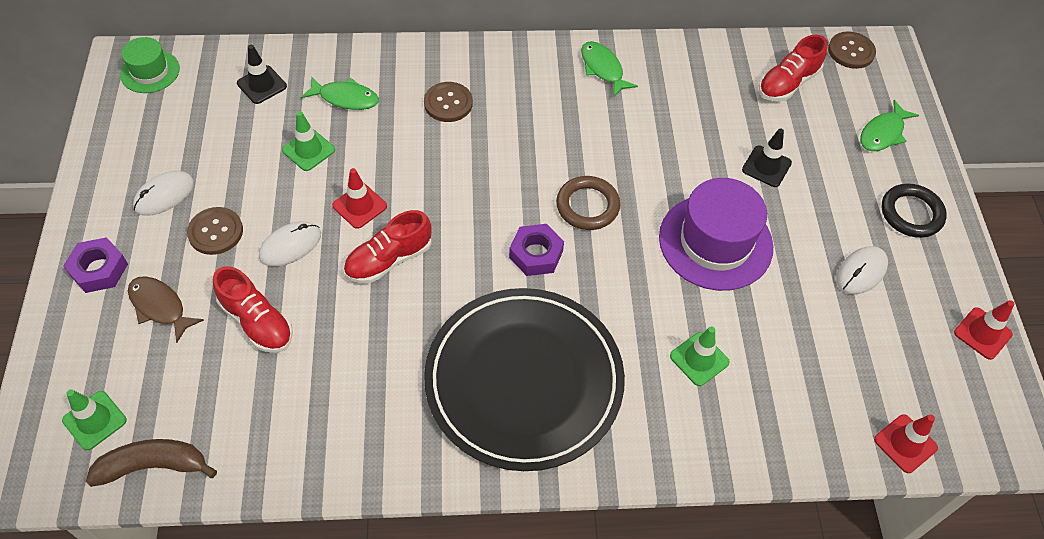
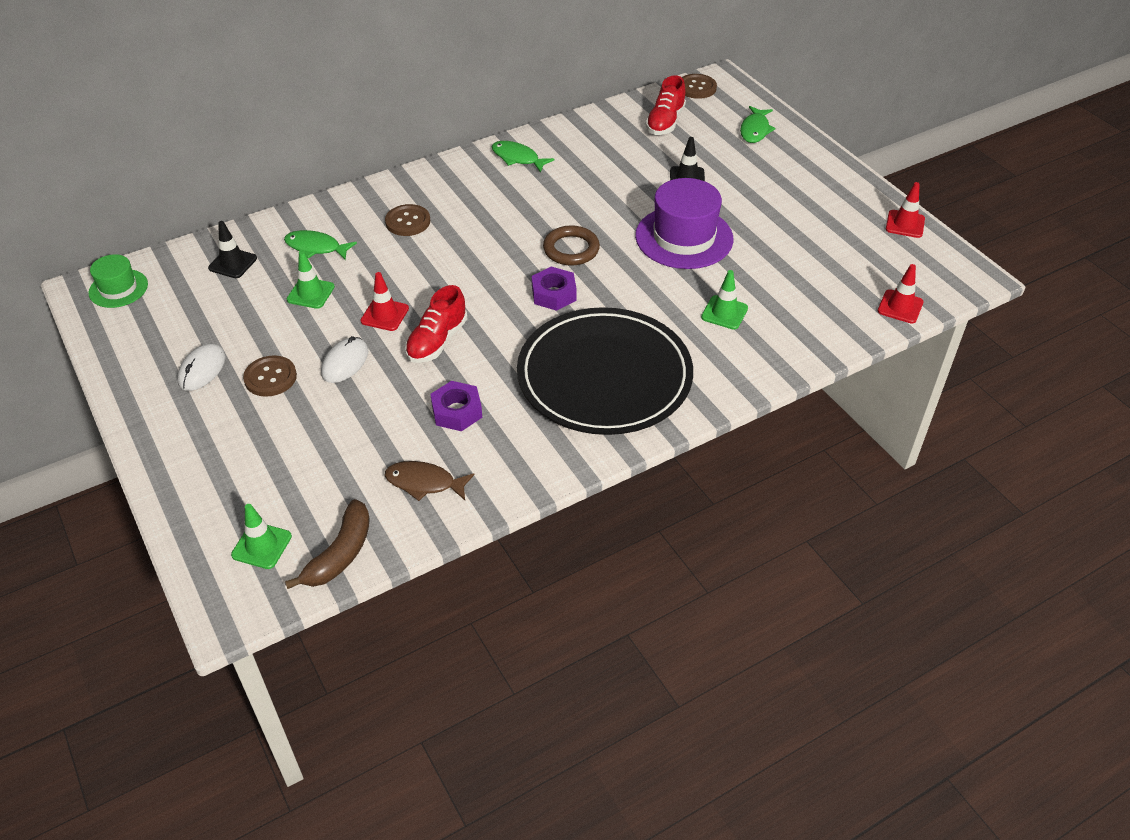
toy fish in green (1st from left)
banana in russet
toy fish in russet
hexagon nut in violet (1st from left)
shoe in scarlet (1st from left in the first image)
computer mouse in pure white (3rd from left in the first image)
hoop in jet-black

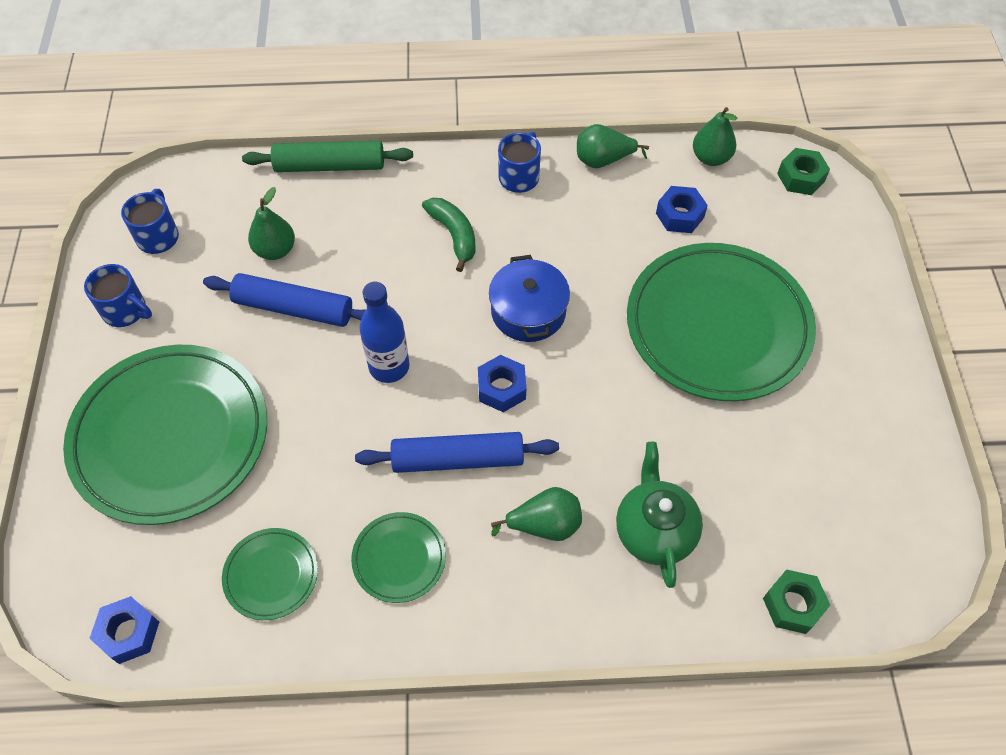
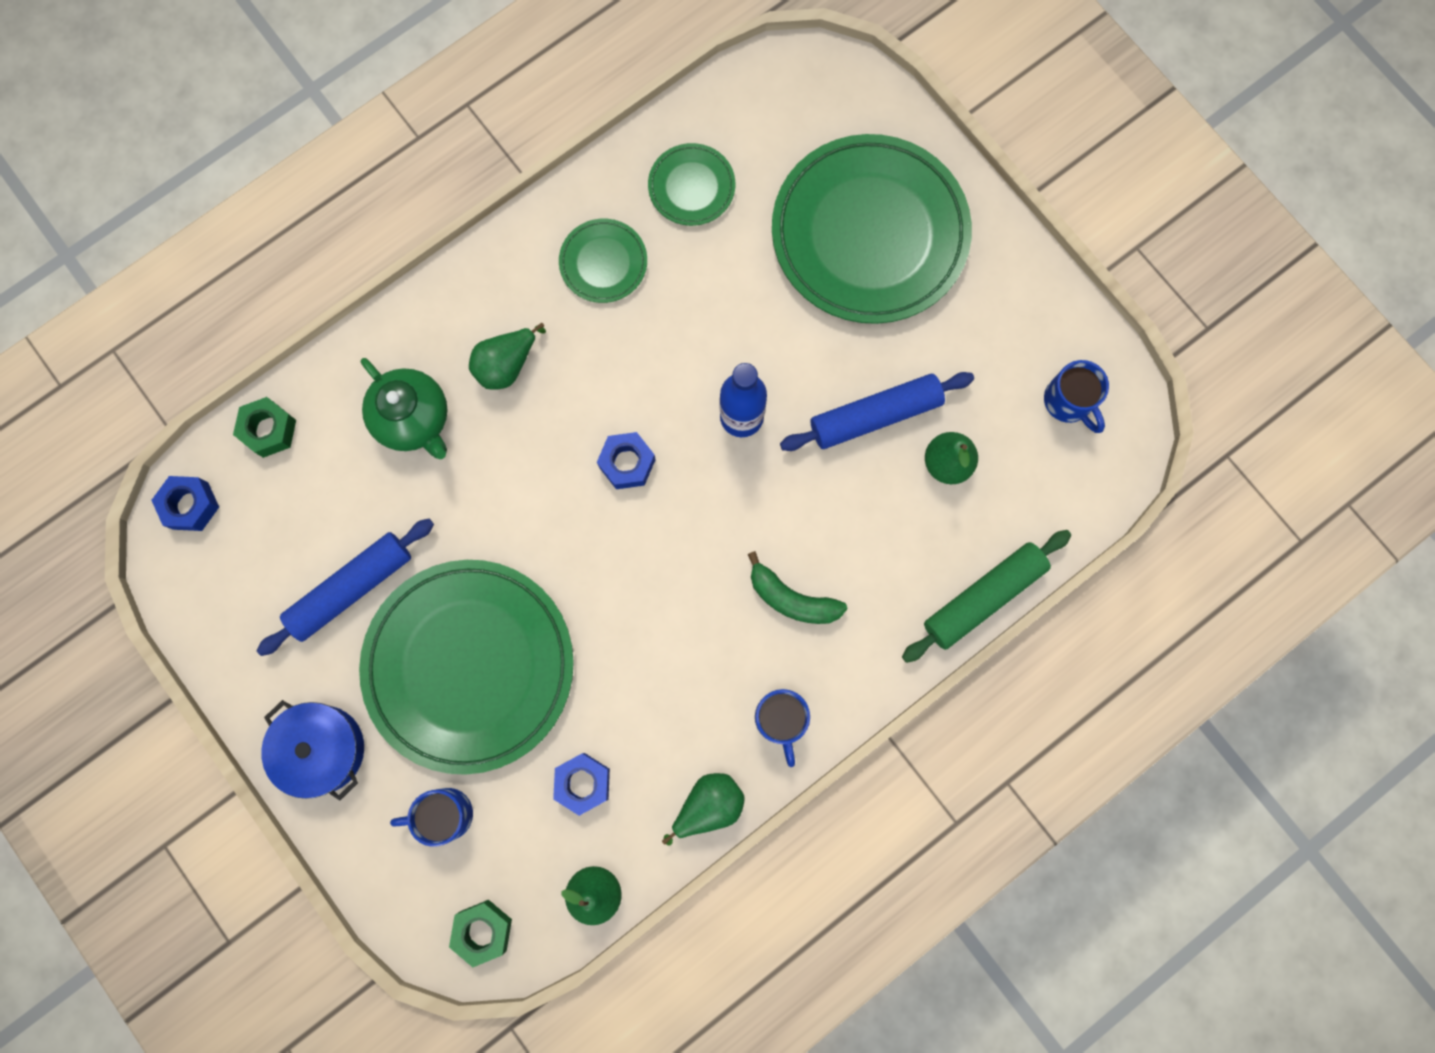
hexagon nut in cobalt (1st from left)
dough roller in cobalt (1st from left)
stockpot in cobalt
tea mug in cobalt (1st from left)

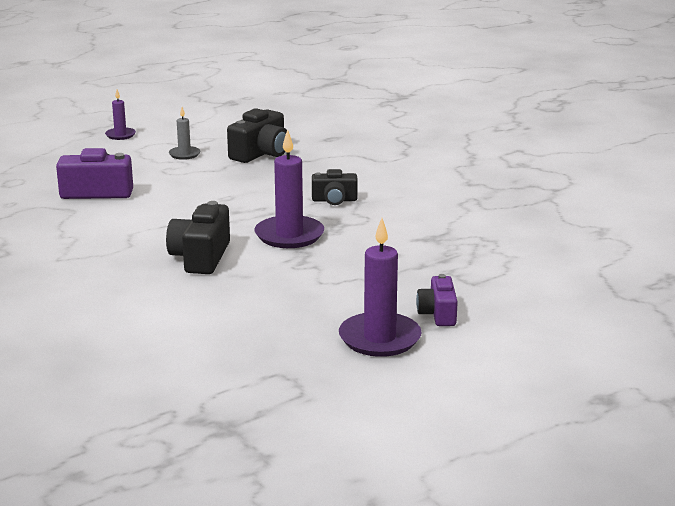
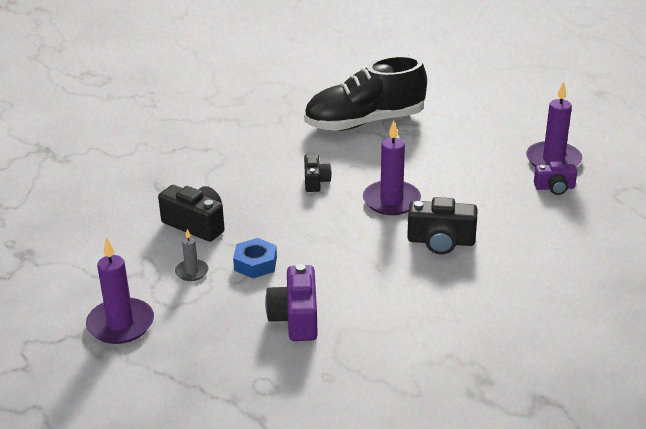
wax candle in violet (1st from left)
hexagon nut in cobalt
shoe in jet-black
photo camera in violet (2nd from left)

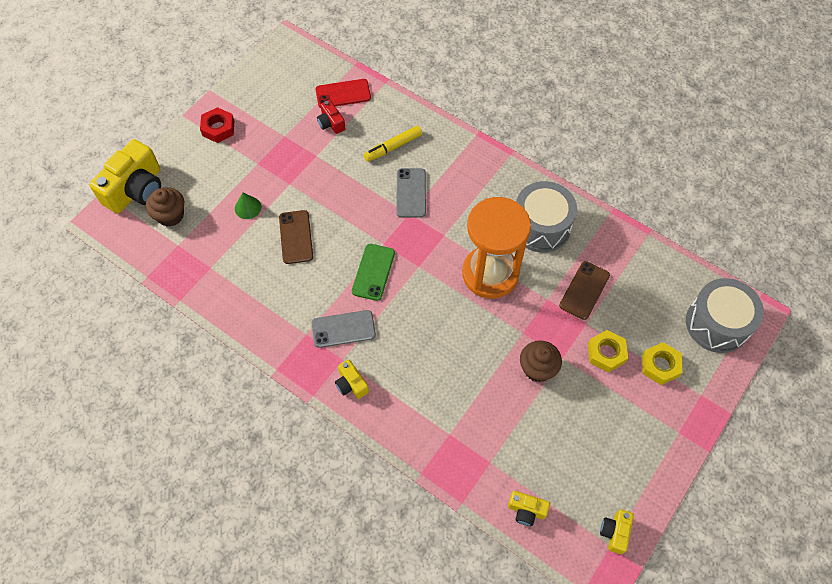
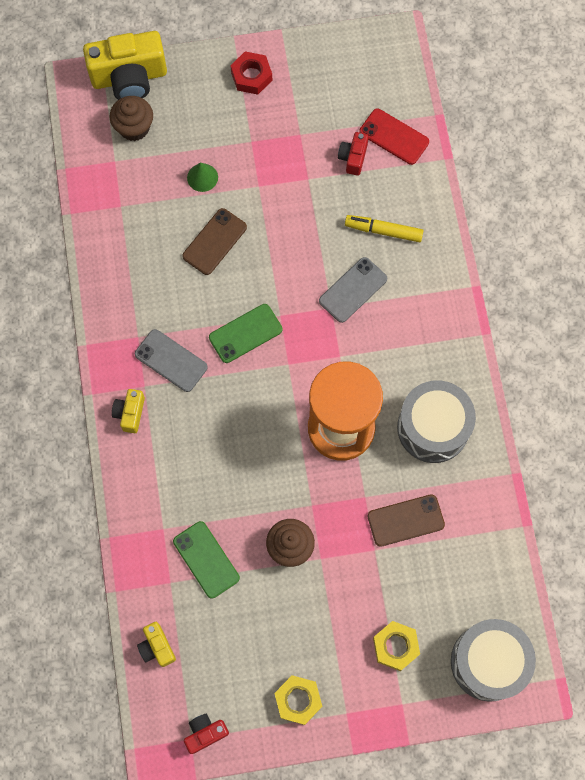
phone in green (1st from left)
photo camera in scarlet (1st from left)
hexagon nut in bright yellow (1st from left)

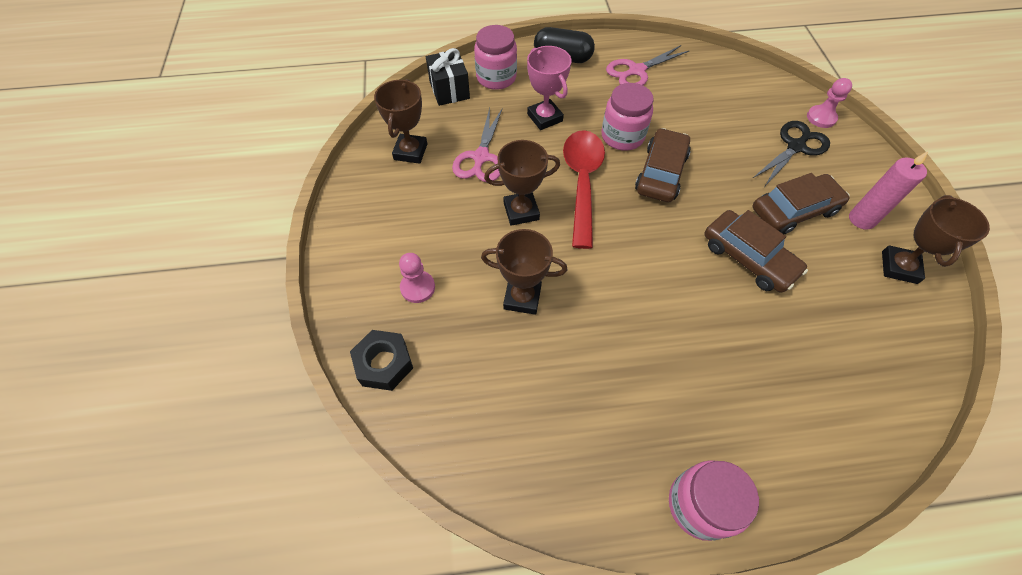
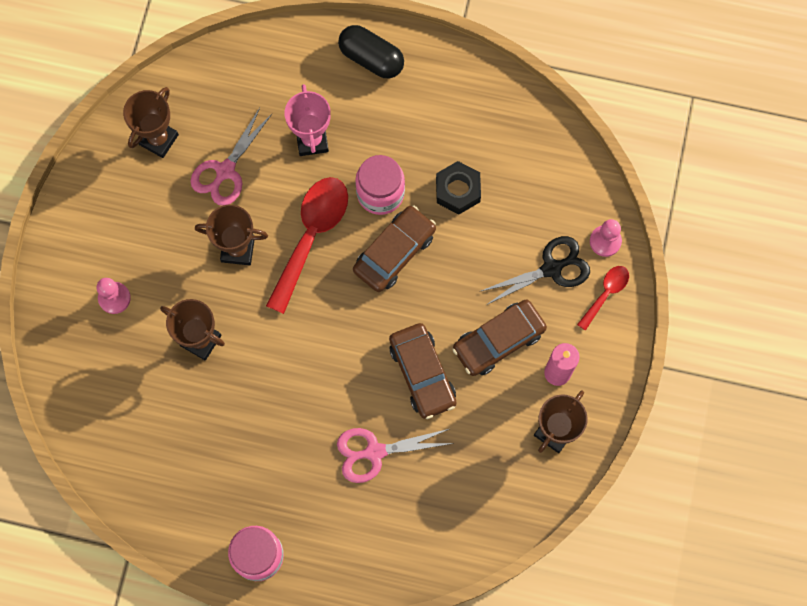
shears in pink (2nd from left)
hexagon nut in jet-black
toy car in russet (3rd from left)
teaspoon in scarlet (2nd from left)
wrapped gift in jet-black
preserve jar in pink (1st from left in the first image)

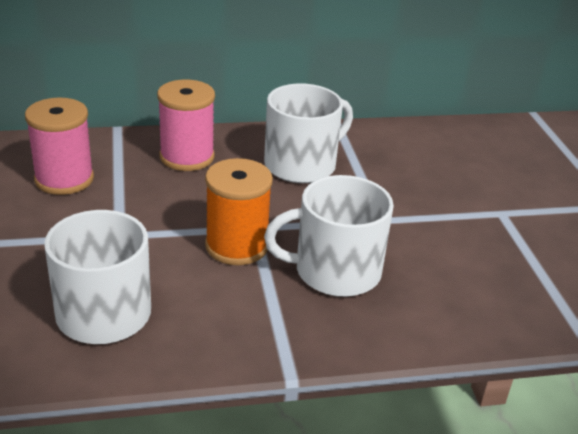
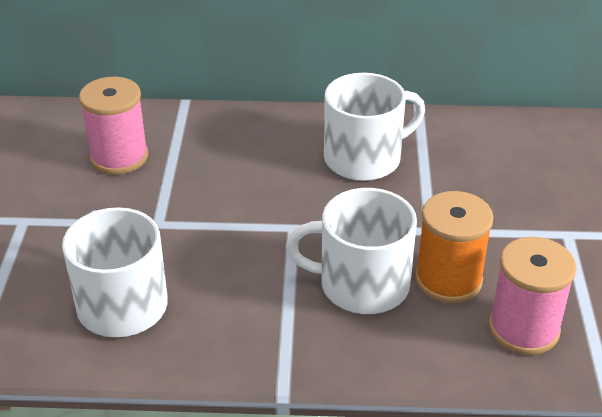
reel of thread in orange
reel of thread in pink (2nd from left)

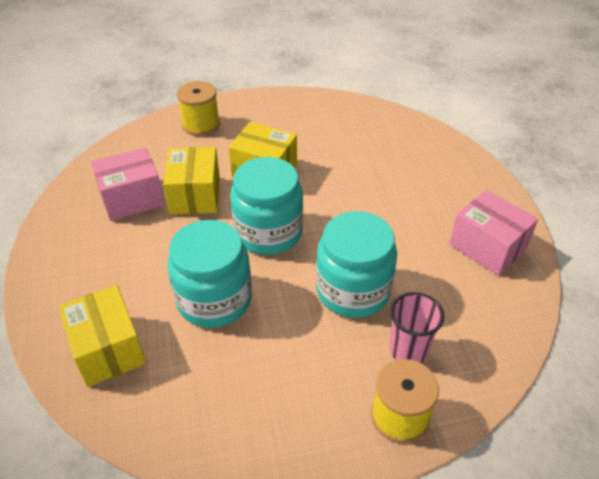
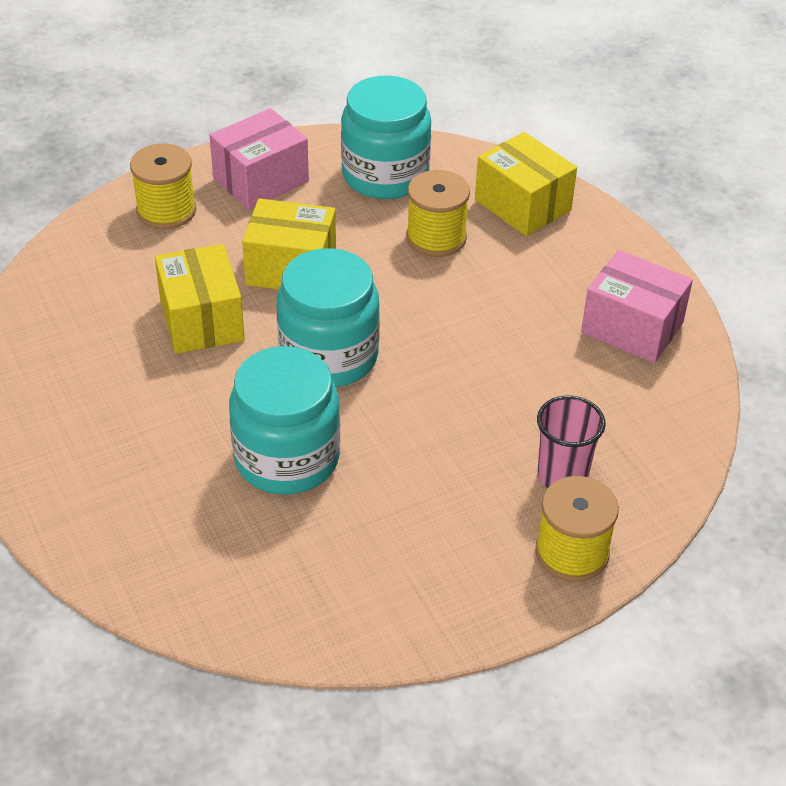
box in pink (1st from left)
preserve jar in teal (3rd from left)
reel of thread in bright yellow (2nd from left)
box in bright yellow (3rd from left)

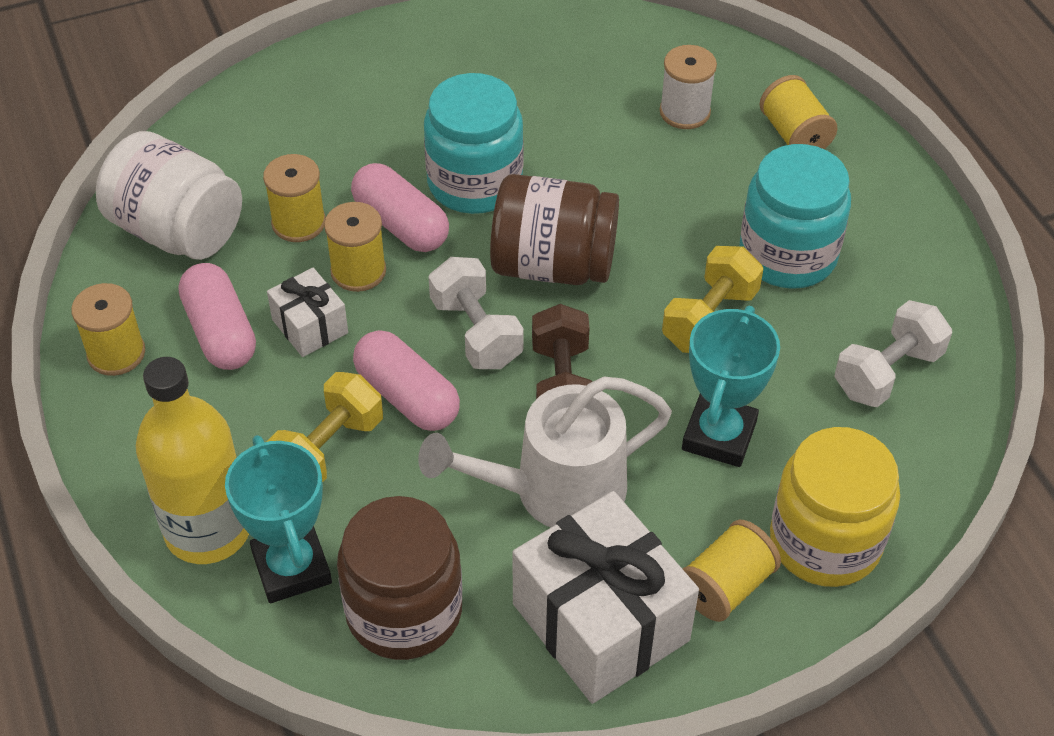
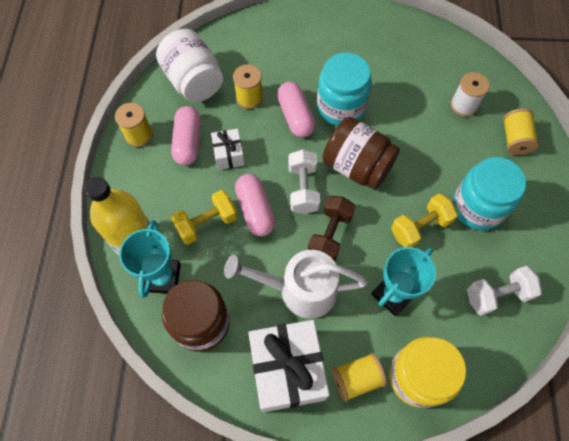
reel of thread in bright yellow (3rd from left in the first image)

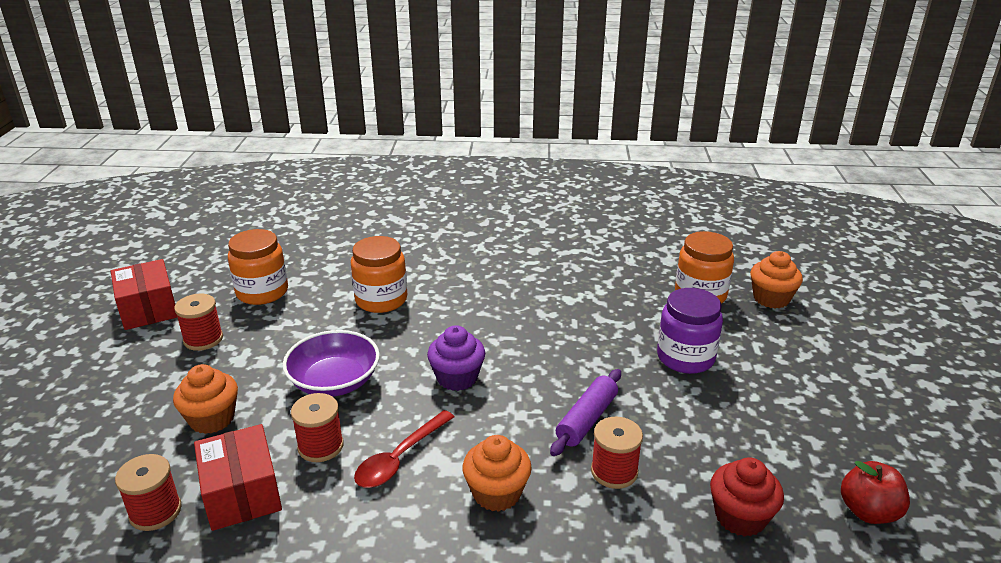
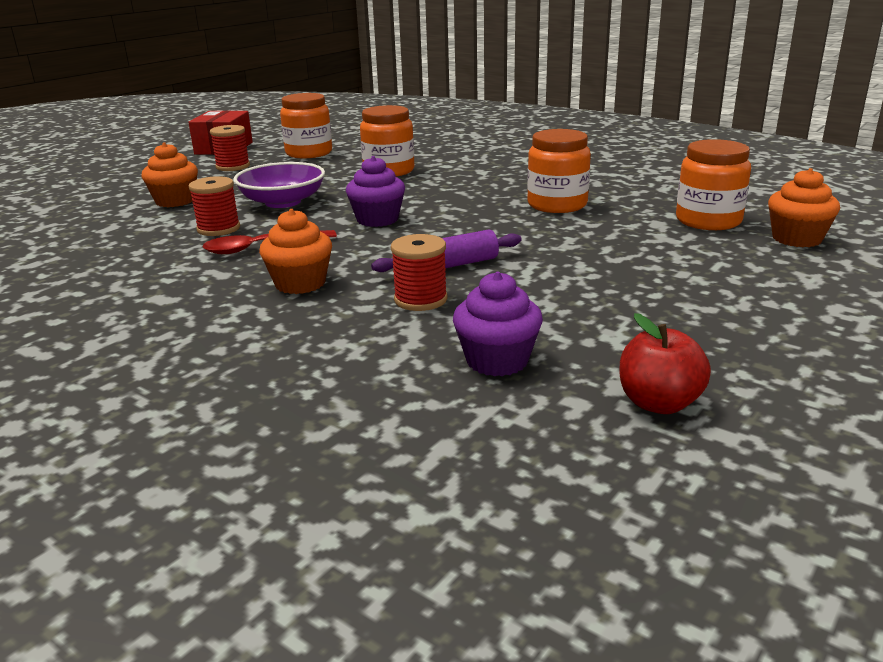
cupcake in violet (2nd from left)
preserve jar in orange (3rd from left)
reel of thread in scarlet (1st from left in the first image)
box in scarlet (2nd from left in the first image)
preserve jar in violet

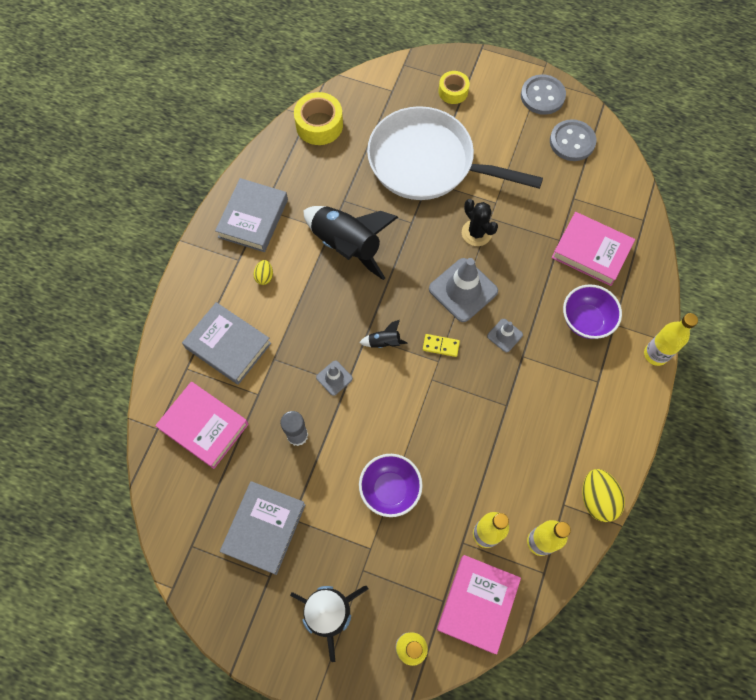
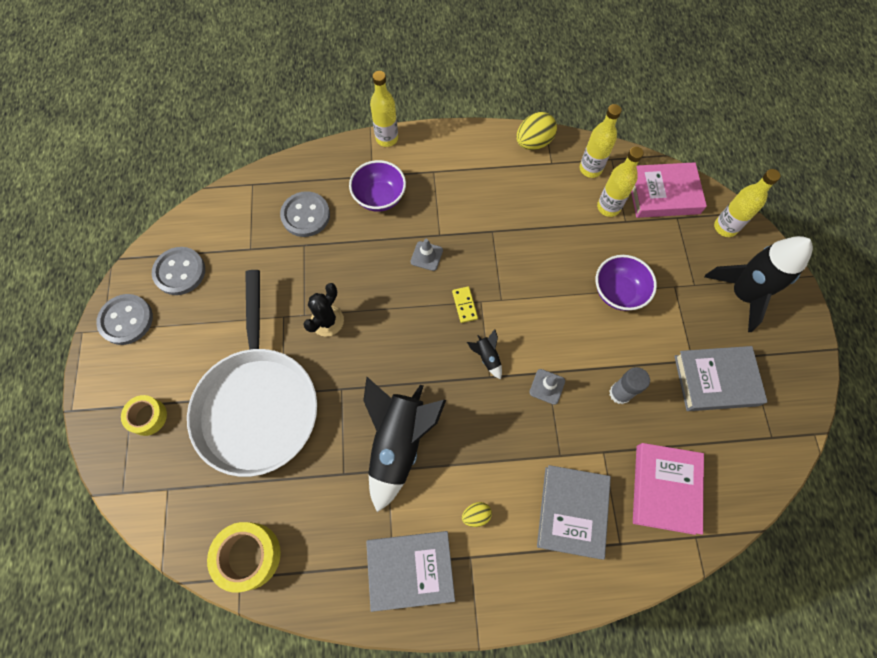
shirt button in grey (3rd from left)
road cone in grey (2nd from left in the first image)

